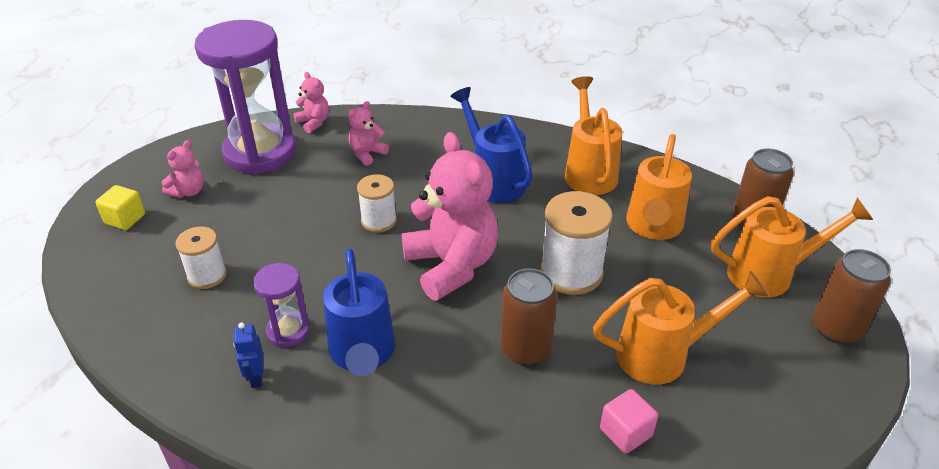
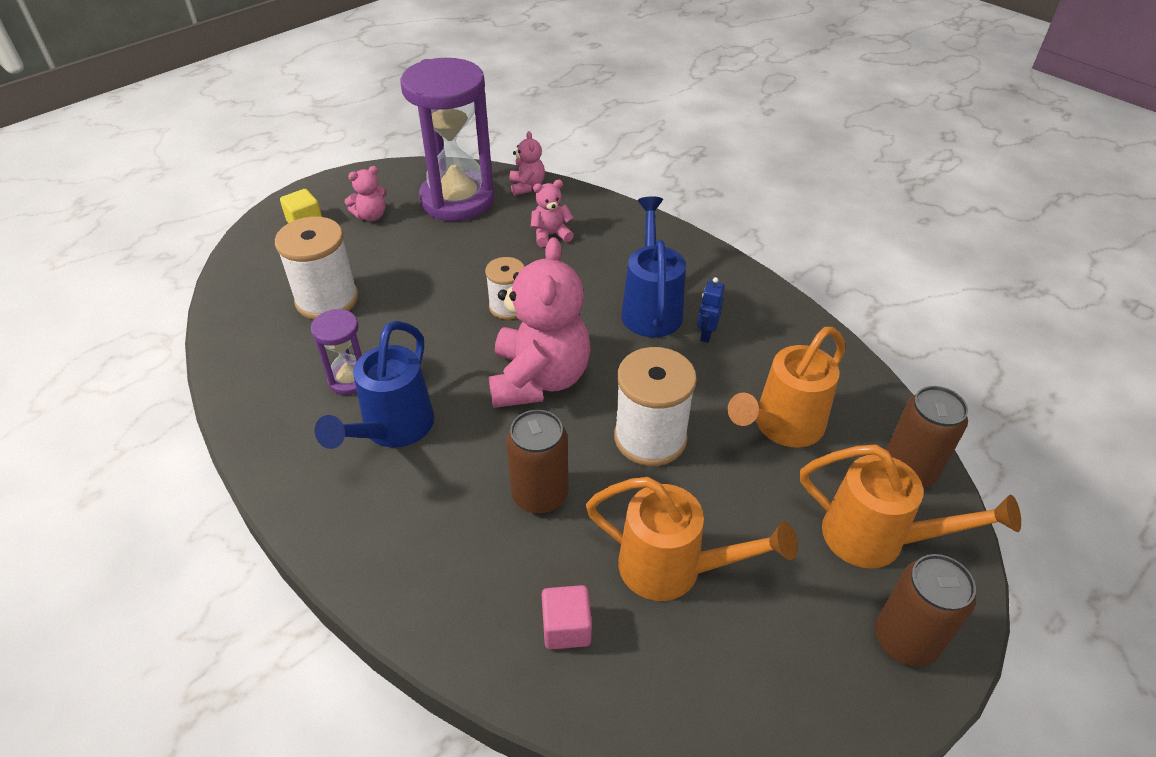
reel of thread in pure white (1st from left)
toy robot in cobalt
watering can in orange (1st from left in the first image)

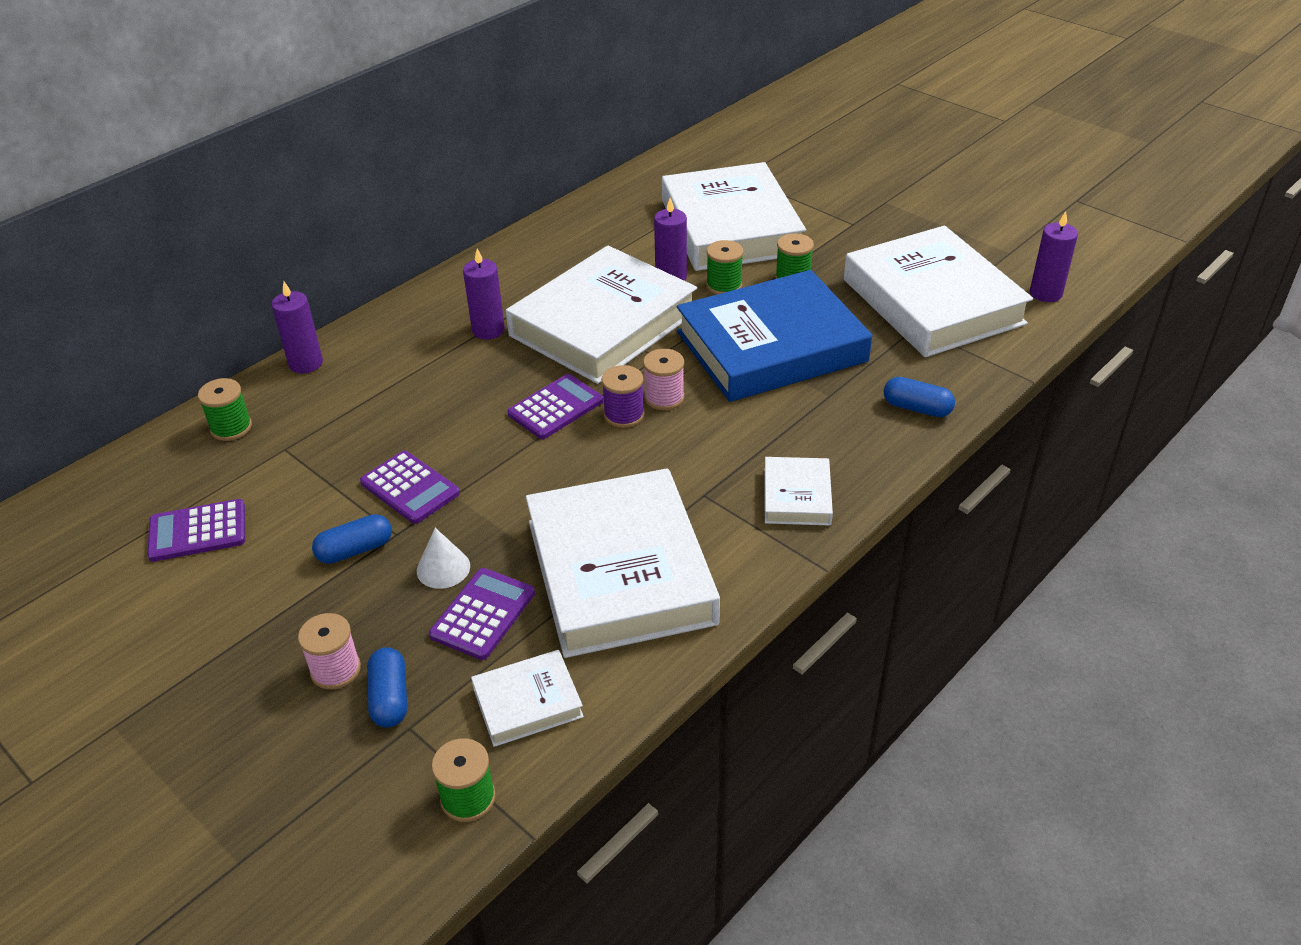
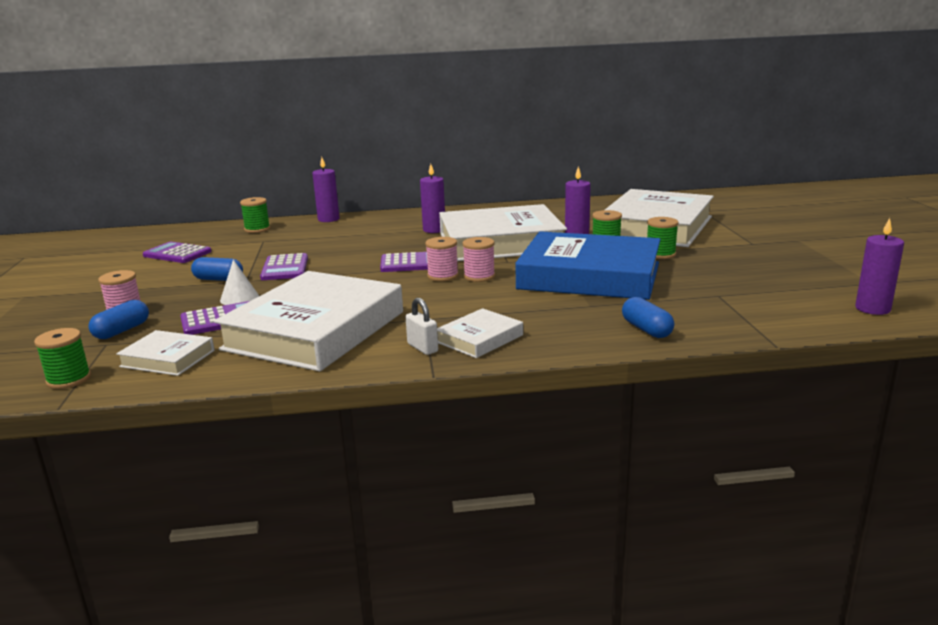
lock in pure white
reel of thread in pink (2nd from left)
hardback in pure white (6th from left in the first image)

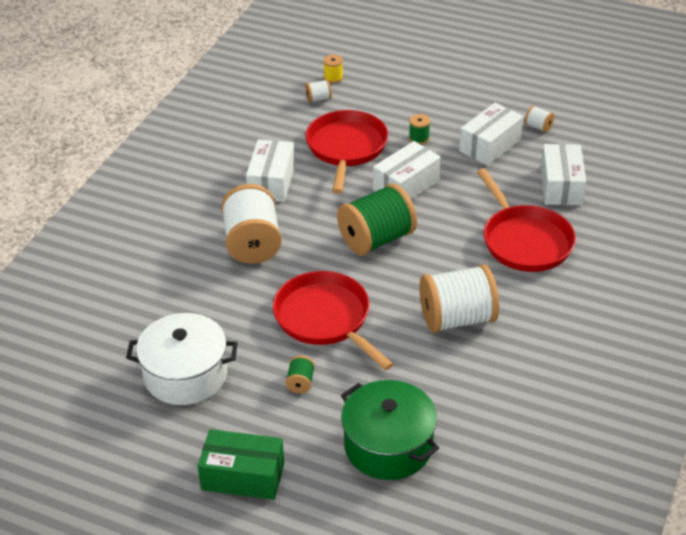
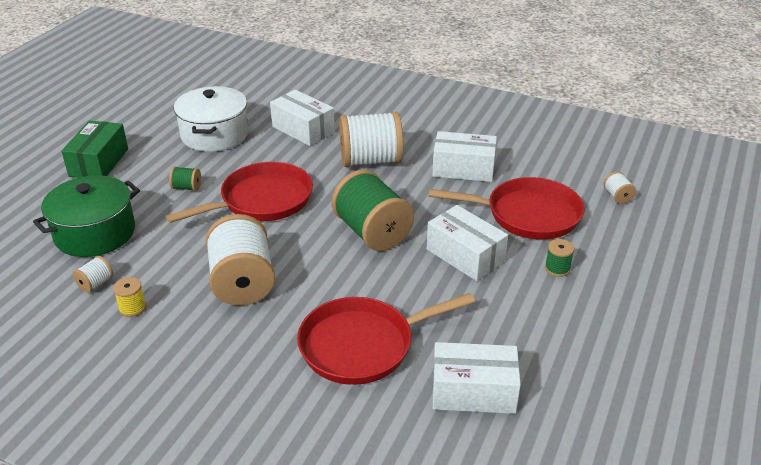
reel of thread in pure white (1st from left)
reel of thread in bright yellow
box in pure white (1st from left)

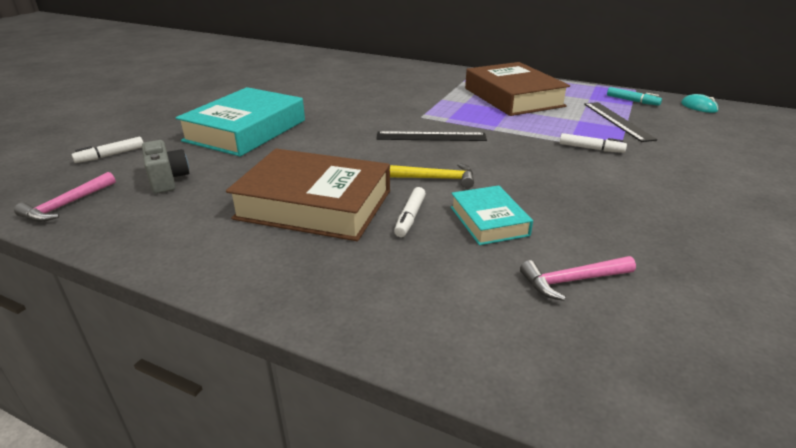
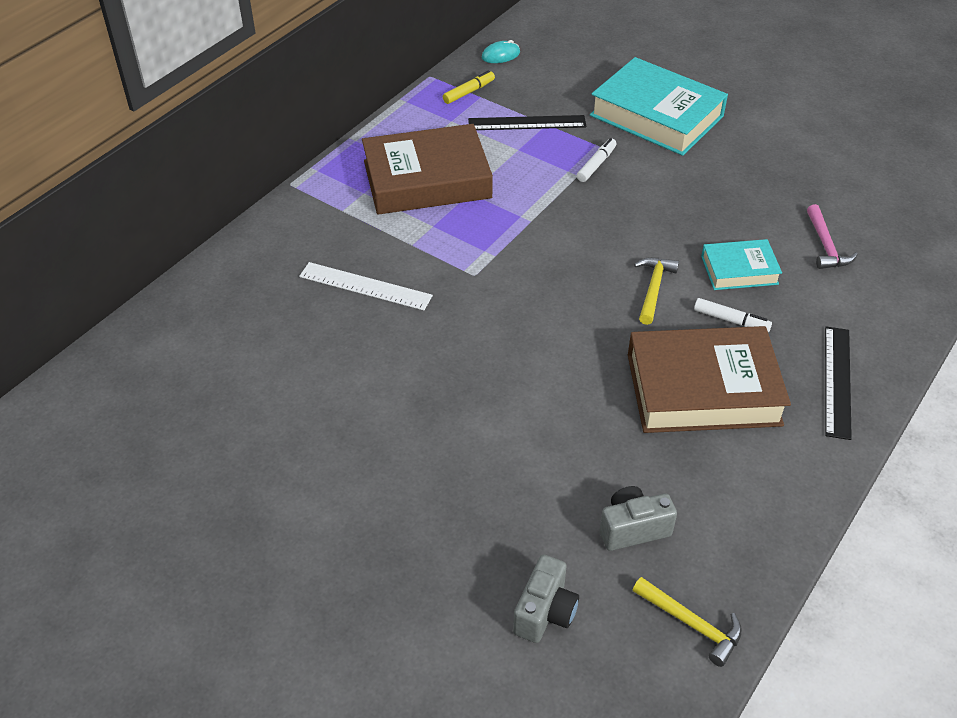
measuring stick in pure white
marker in bright yellow
photo camera in grey (1st from left)
hardback in teal (1st from left)
hardback in russet (2nd from left)
carpenter's hammer in bright yellow (2nd from left)
measuring stick in jet-black (2nd from left)

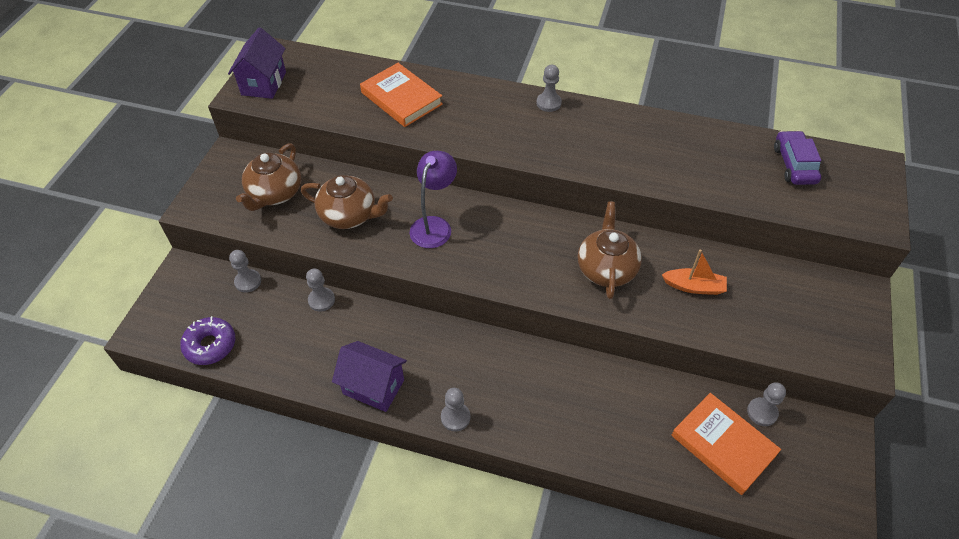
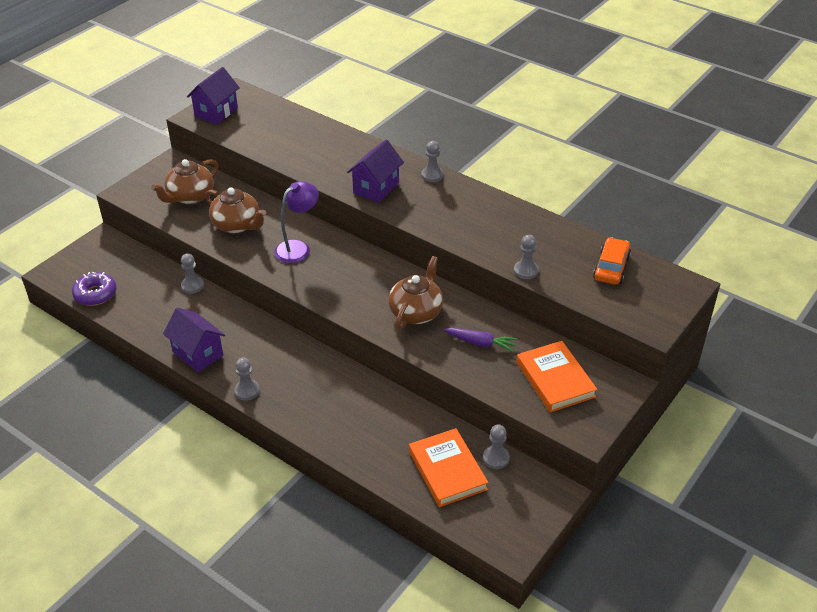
house in violet (3rd from left)
toy carrot in violet
pawn in grey (5th from left)
hardback in orange (2nd from left)
toy car in orange

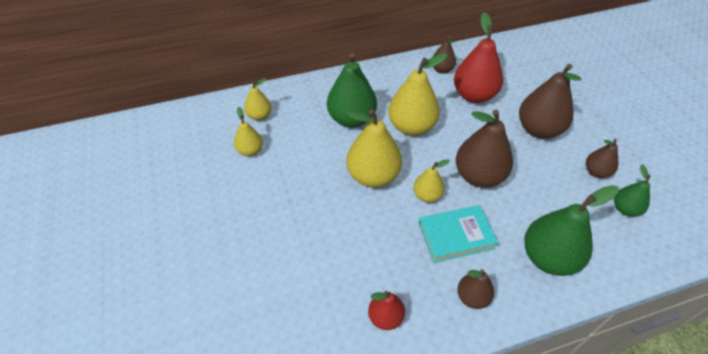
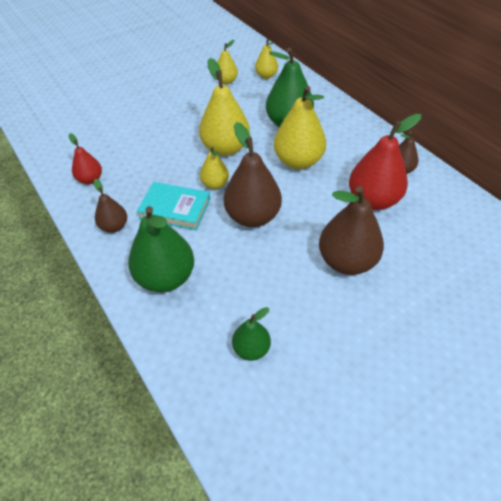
hardback in teal
pear in russet (5th from left in the first image)

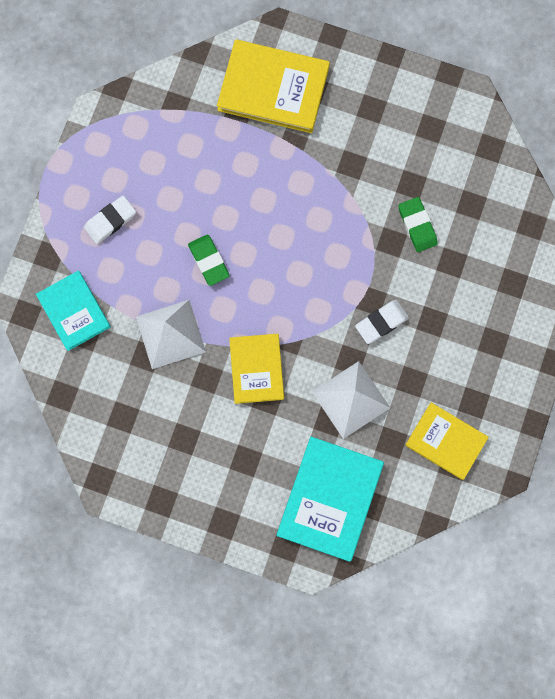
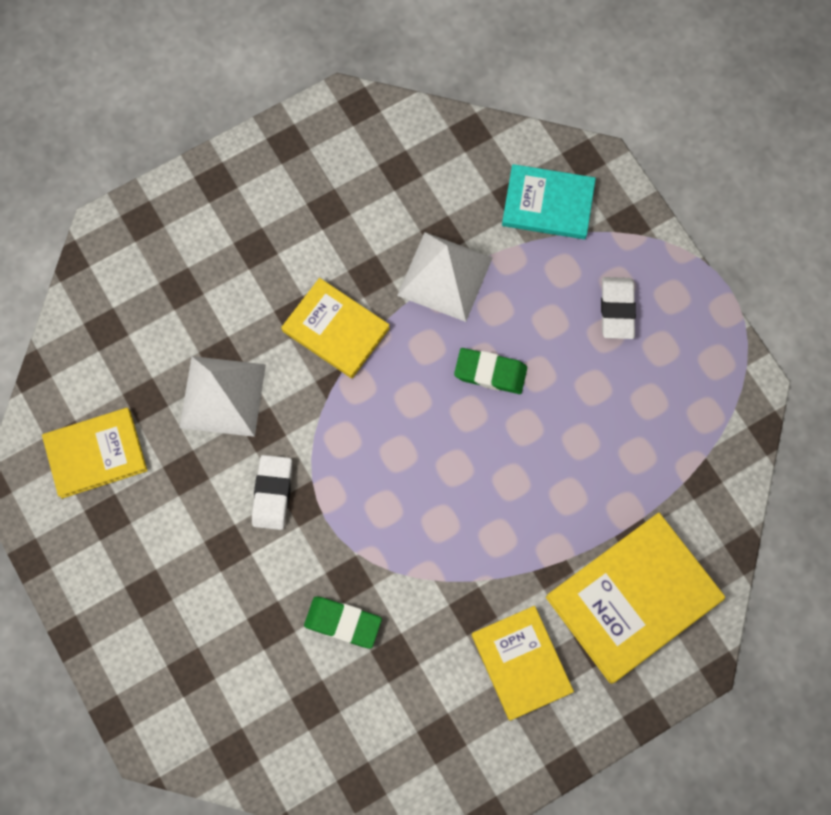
hardback in bright yellow (3rd from left)
hardback in teal (2nd from left in the first image)

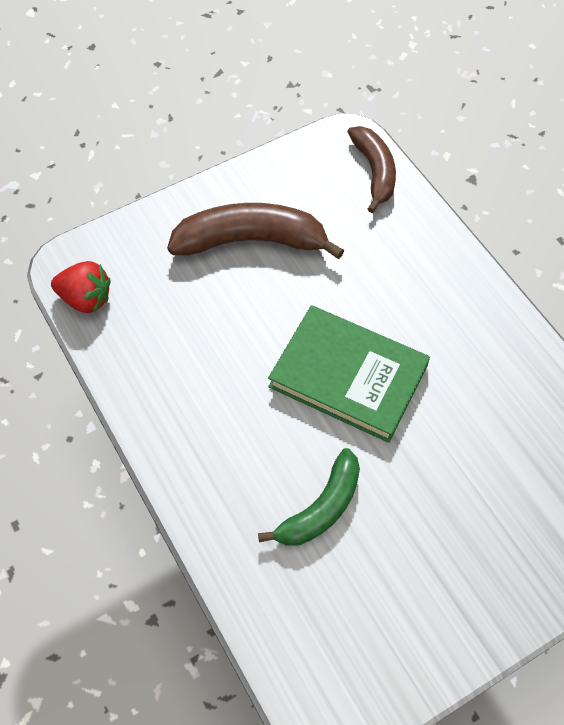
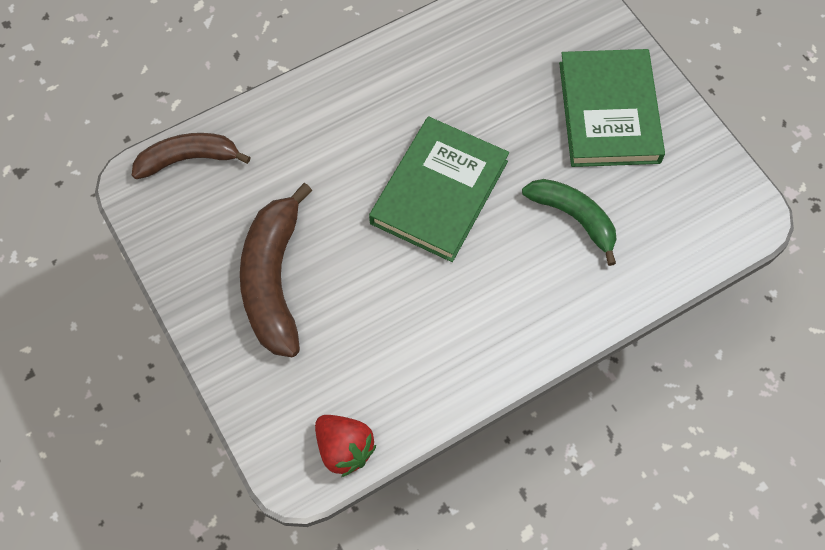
toy strawberry in scarlet
hardback in green (2nd from left)

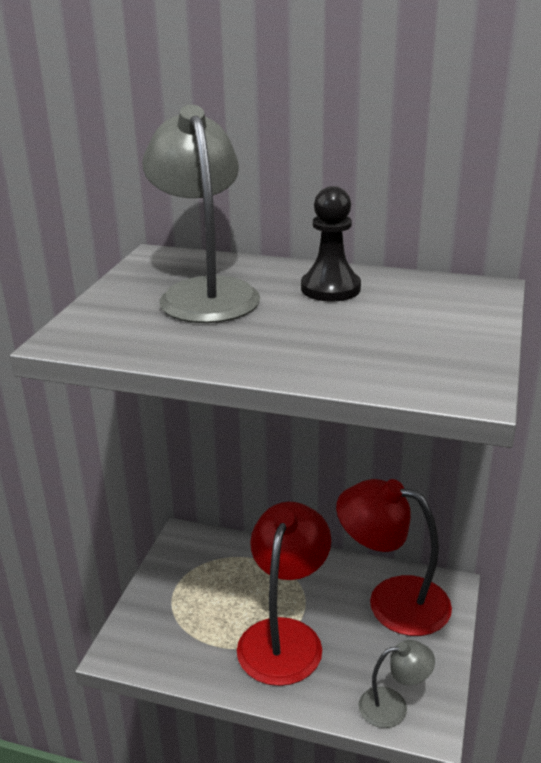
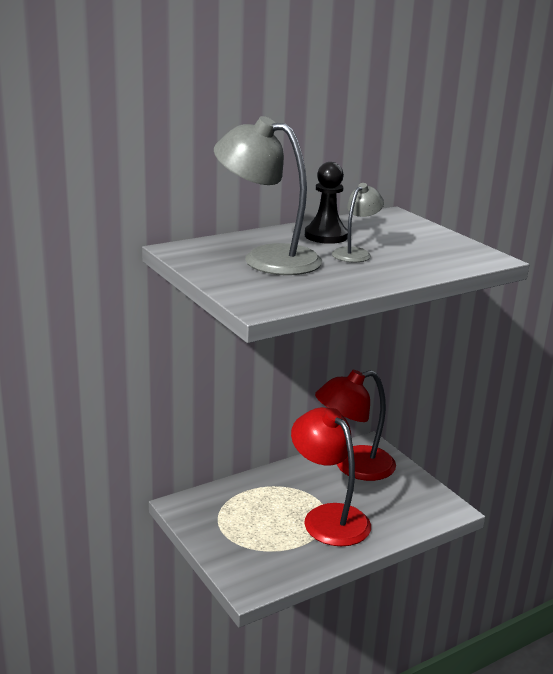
desk lamp in grey (2nd from left)

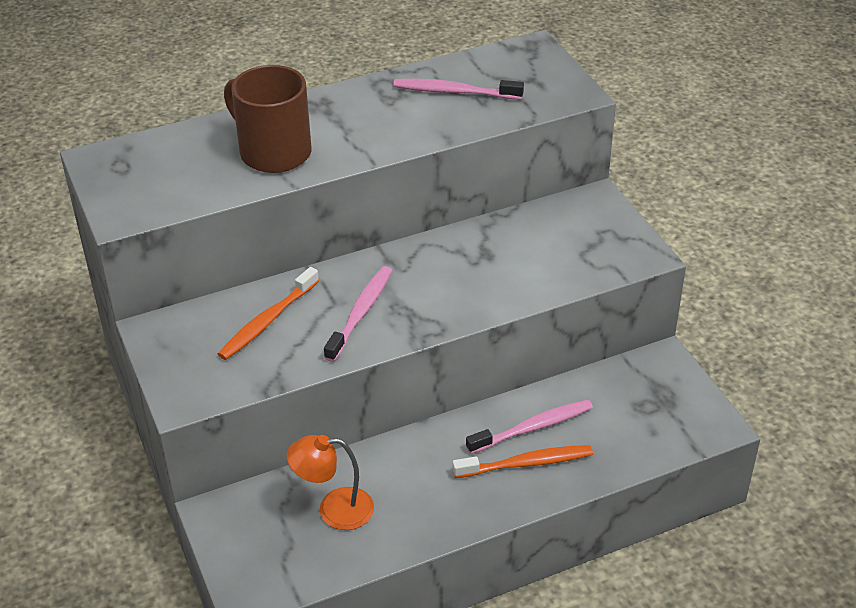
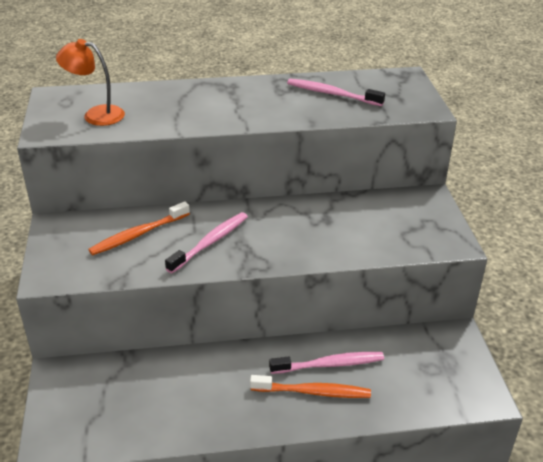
desk lamp in orange
tea mug in russet

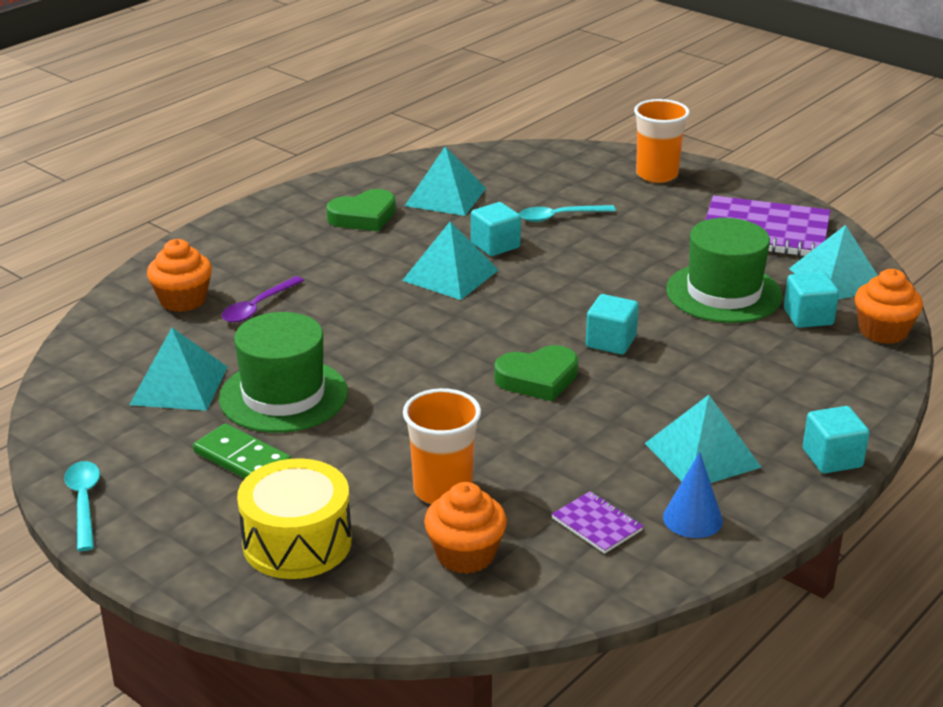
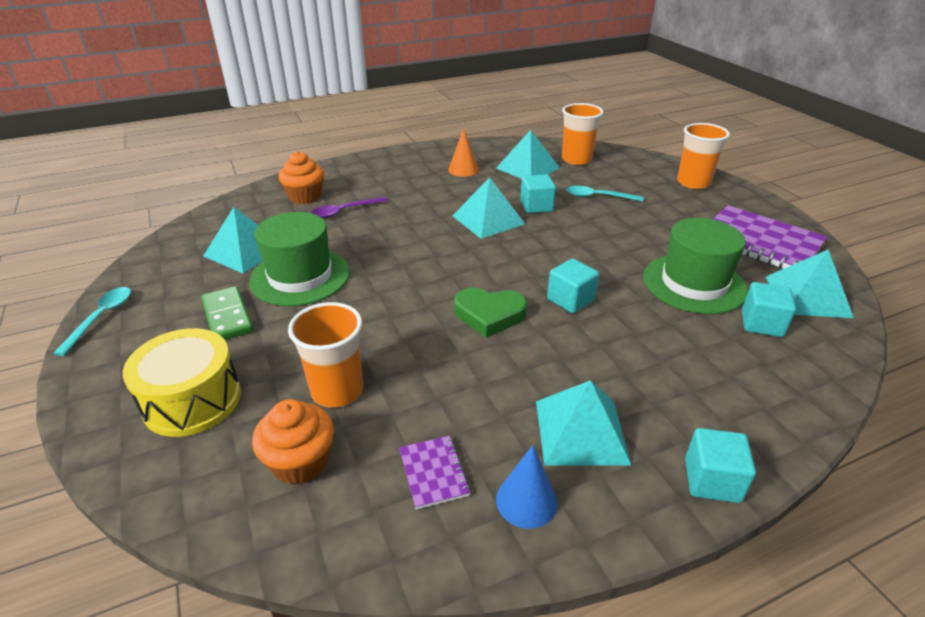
cone shape in orange
beaker in orange (2nd from left)
cupcake in orange (3rd from left in the first image)

